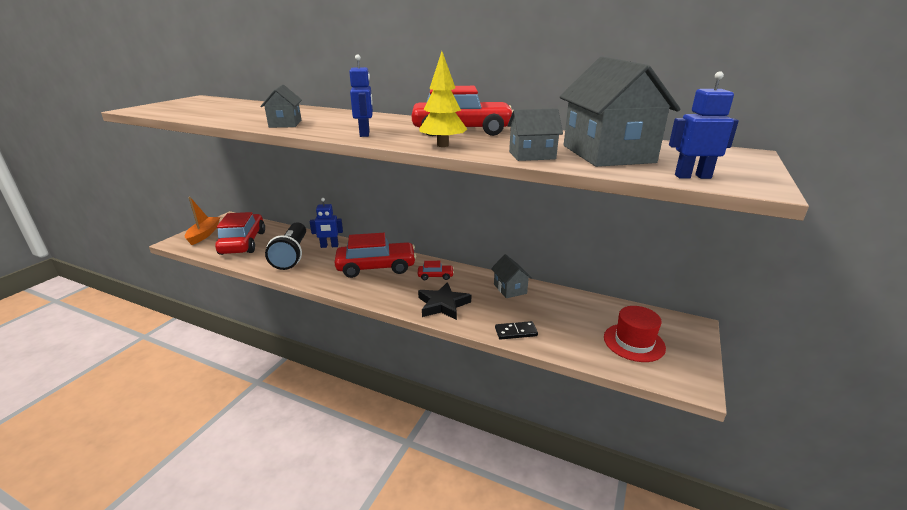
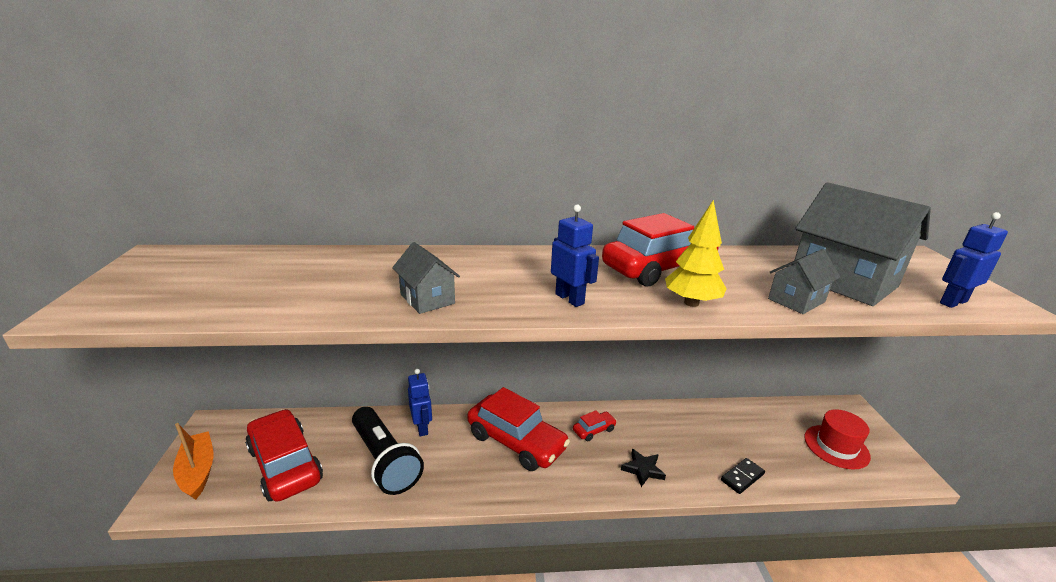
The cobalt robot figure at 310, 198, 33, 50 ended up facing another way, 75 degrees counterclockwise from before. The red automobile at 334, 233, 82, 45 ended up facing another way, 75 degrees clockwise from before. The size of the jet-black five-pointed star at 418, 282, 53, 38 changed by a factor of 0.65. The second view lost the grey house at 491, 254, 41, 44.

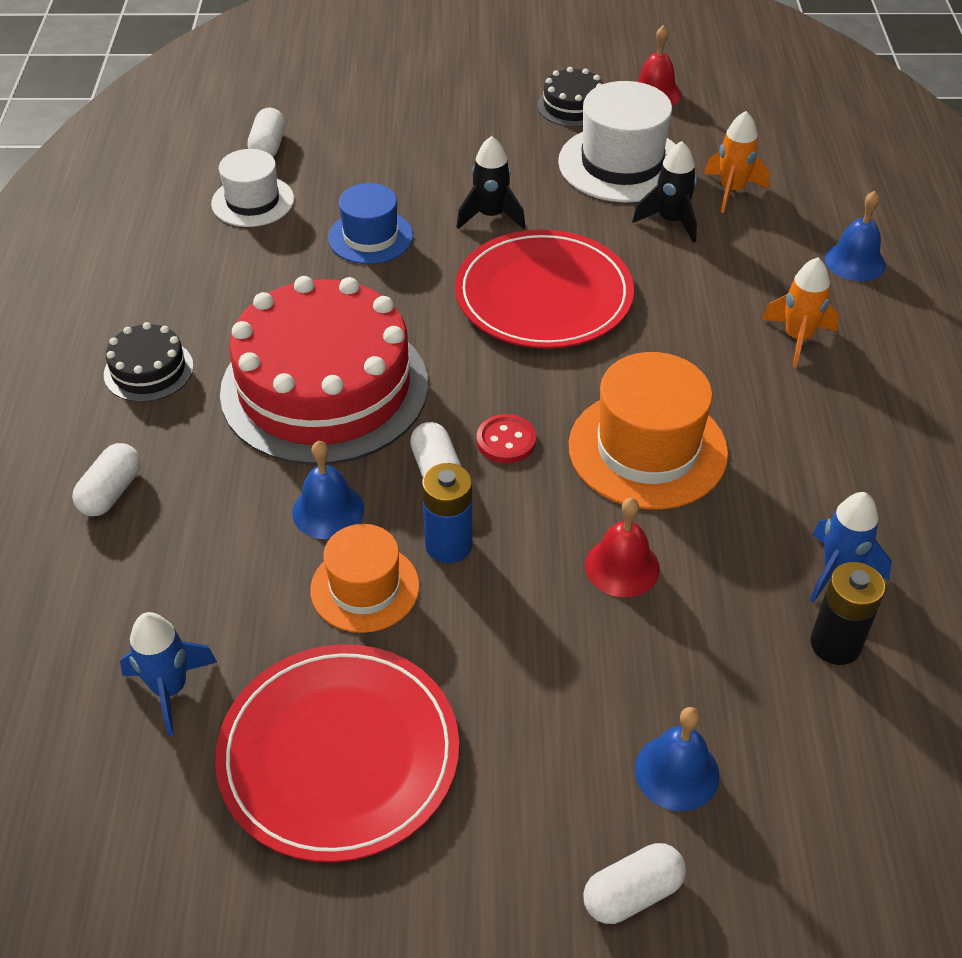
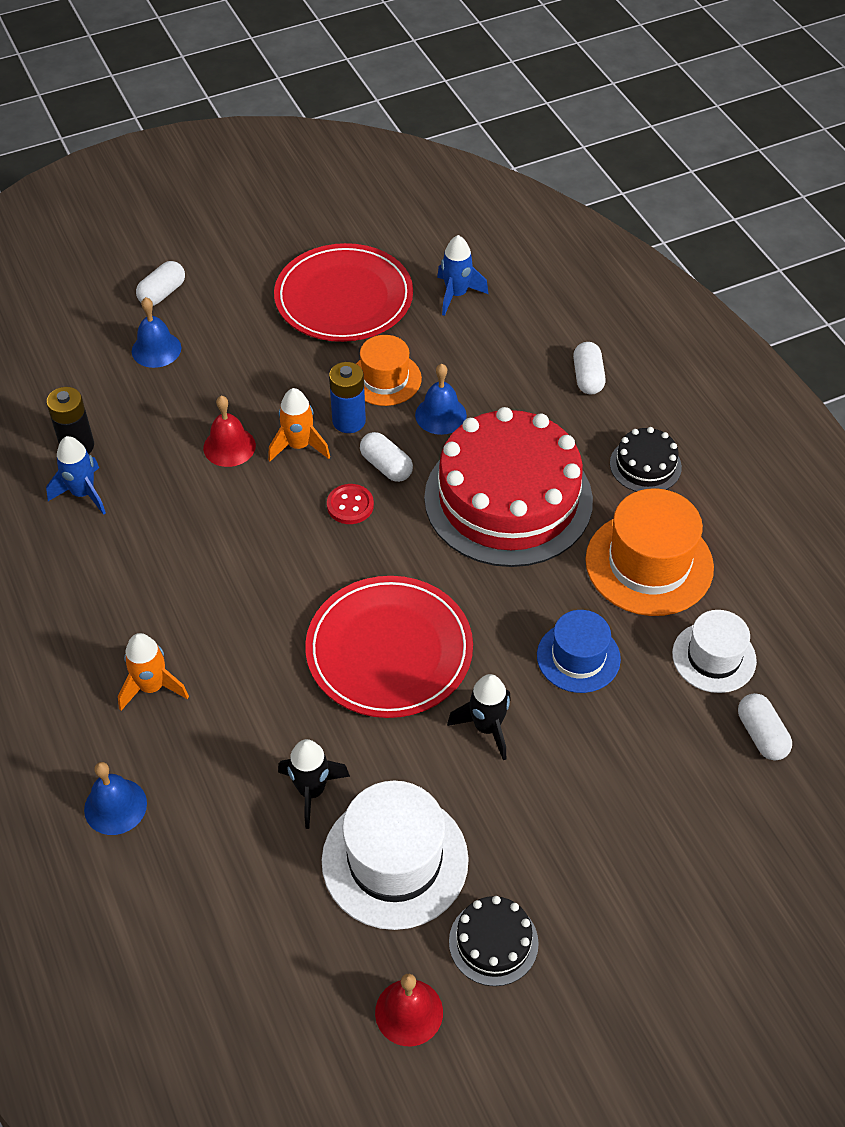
The orange rocket ended up elsewhere, having gone from 704, 111, 66, 102 to 268, 388, 62, 73. The orange top hat ended up elsewhere, having gone from 569, 352, 159, 158 to 585, 488, 129, 128.

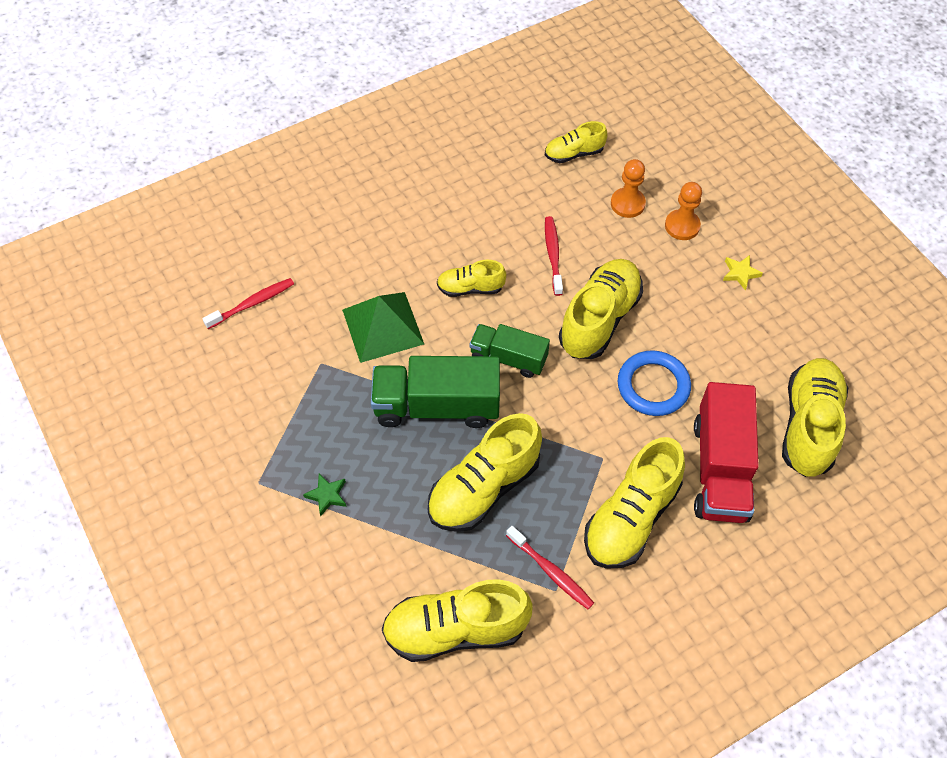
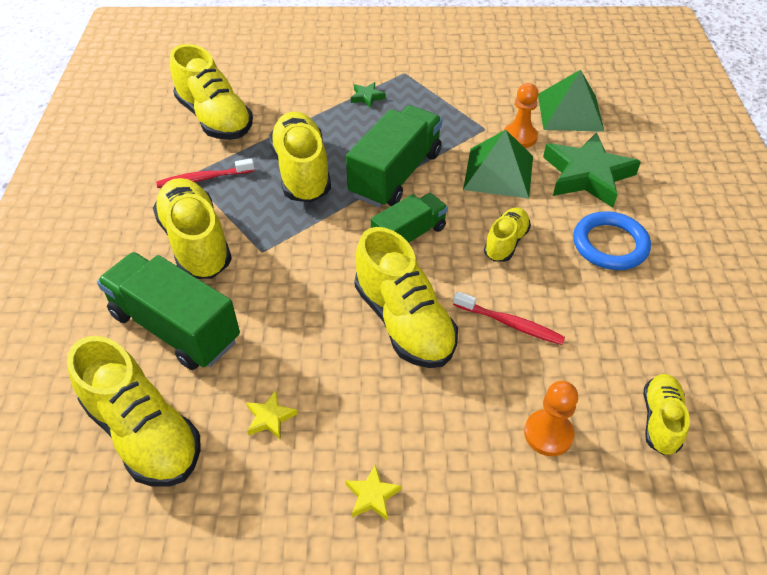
What was the red lorry at 694, 382, 65, 141 turned into the leaf-green lorry at 97, 252, 143, 118. The golden shoe at 382, 579, 151, 83 ended up facing another way, 120 degrees clockwise from before. The second view gained the golden five-pointed star at 246, 390, 52, 50. The orange pawn ended up elsewhere, having gone from 665, 182, 37, 58 to 504, 83, 35, 65. Where the red dental brush stood at 202, 278, 92, 51, the leaf-green solid pyramid came to stand at 538, 69, 67, 63. The second view gained the leaf-green five-pointed star at 543, 132, 98, 76. The cobalt ring ended up elsewhere, having gone from 618, 350, 73, 66 to 573, 211, 78, 59.

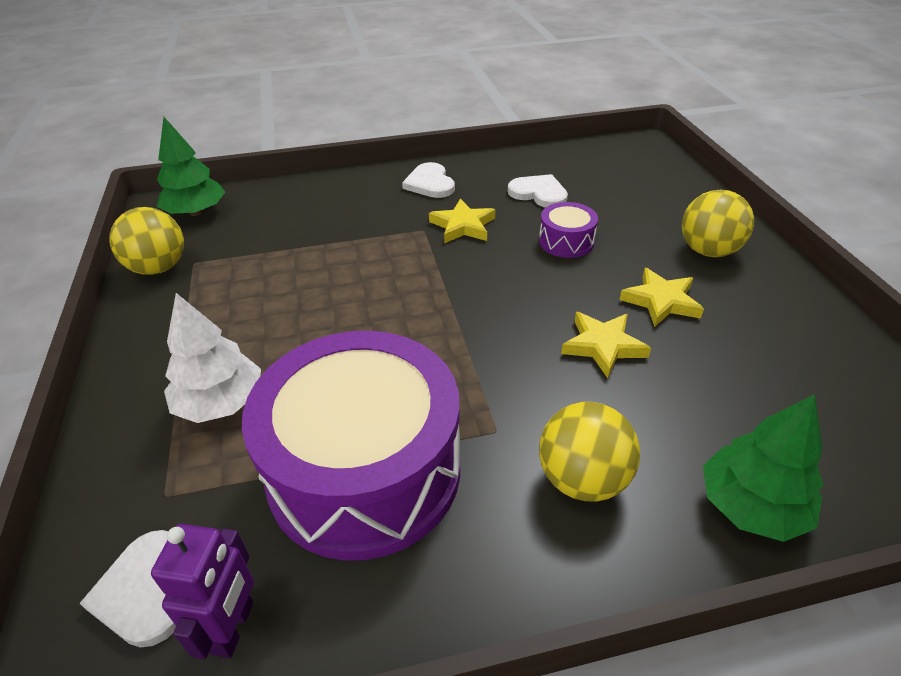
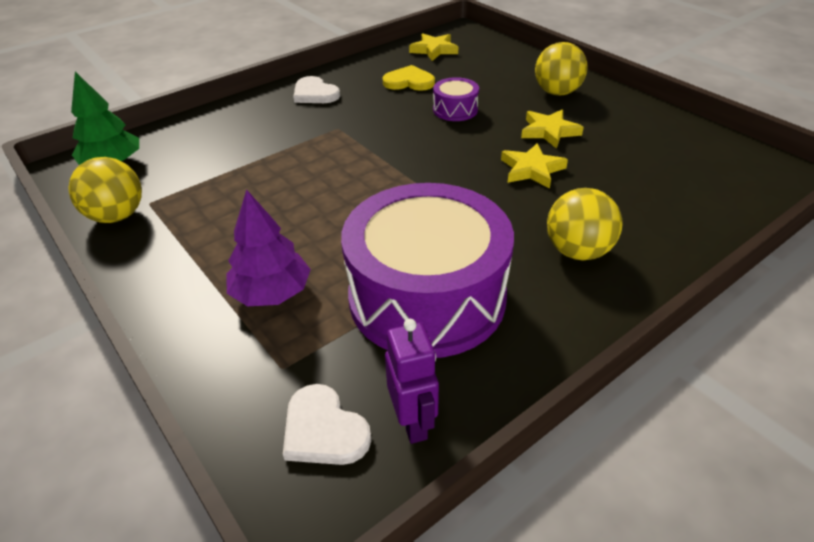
What was the white toy tree at 164, 293, 97, 130 turned into the royal purple toy tree at 226, 189, 85, 117. What was the white heart shape at 508, 174, 60, 34 turned into the golden heart shape at 383, 65, 52, 26. The golden five-pointed star ended up elsewhere, having gone from 429, 199, 66, 44 to 409, 33, 49, 28. The second view lost the leaf-green toy tree at 703, 394, 121, 148.

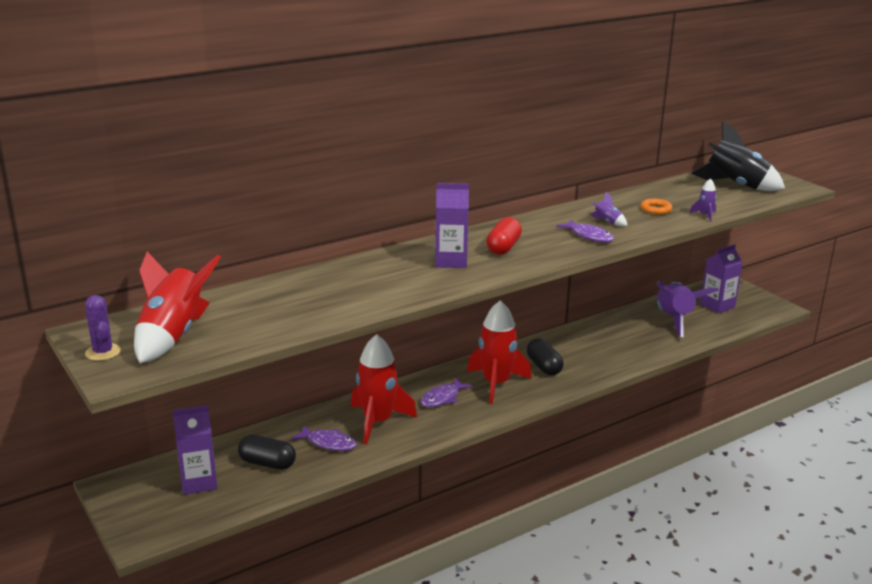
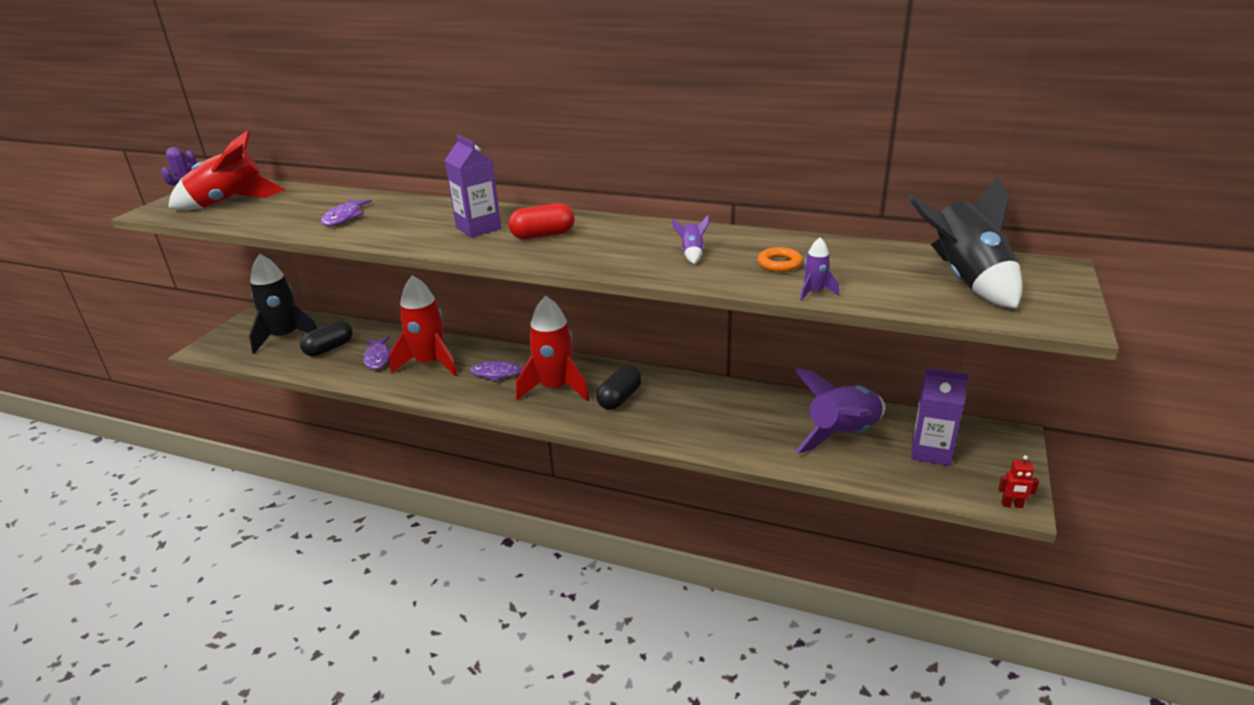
Where the royal purple milk carton stood at 172, 405, 45, 90, the jet-black rocket came to stand at 249, 254, 68, 100. The jet-black pill shape at 238, 435, 58, 35 ended up facing another way, 60 degrees clockwise from before. The royal purple fish ended up elsewhere, having gone from 556, 219, 58, 23 to 321, 199, 51, 27. The second view gained the red robot figure at 998, 455, 41, 53.

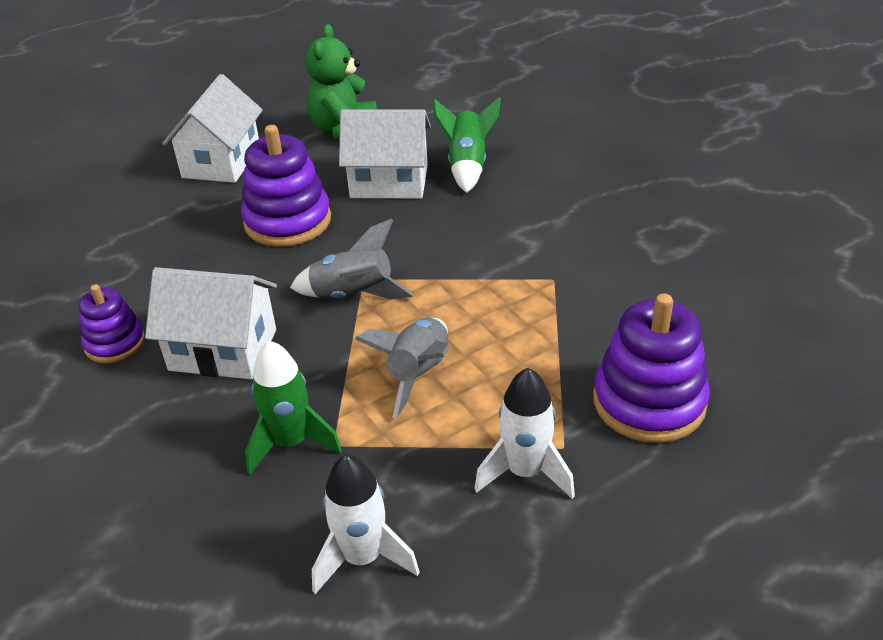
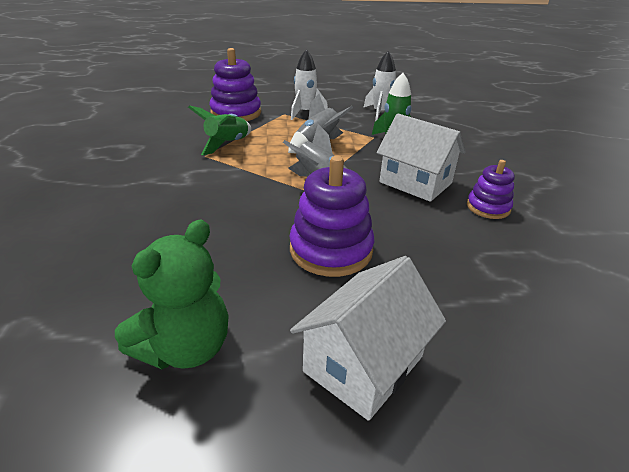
The leaf-green rocket ended up elsewhere, having gone from 433, 97, 68, 96 to 188, 105, 63, 50. The second view lost the white house at 339, 109, 92, 90.

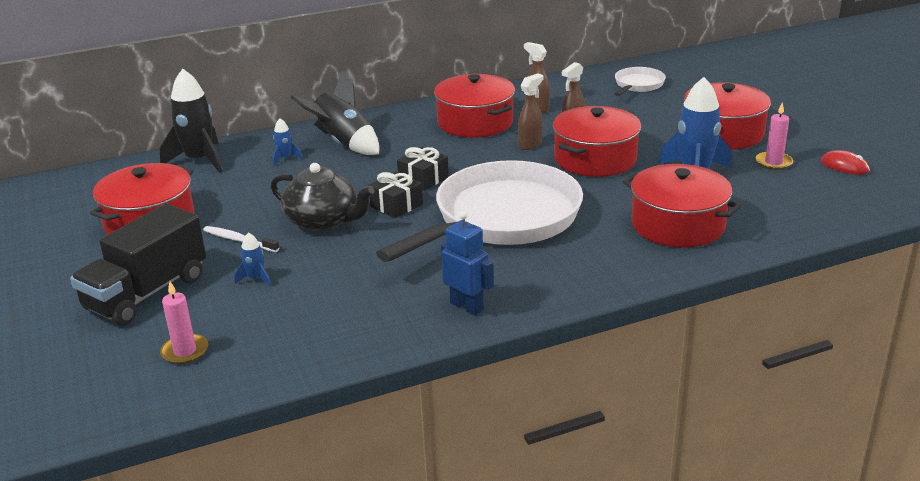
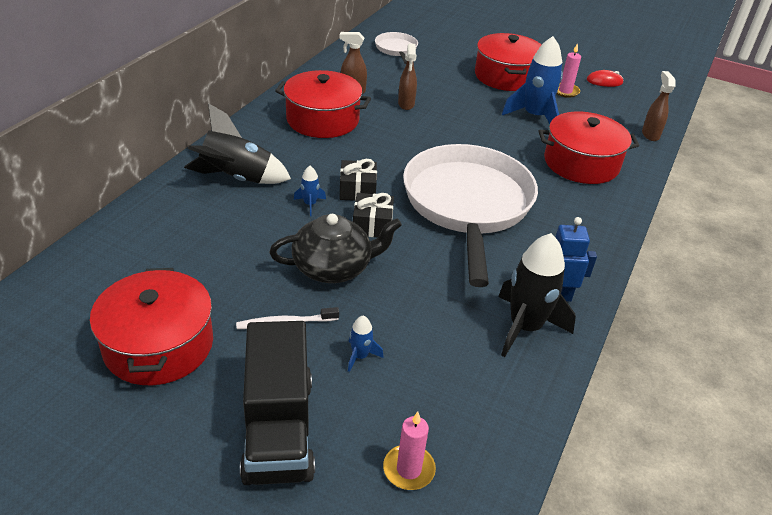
The cobalt rocket ended up elsewhere, having gone from 273, 118, 30, 48 to 294, 166, 32, 50. The jet-black rocket ended up elsewhere, having gone from 160, 69, 62, 104 to 498, 233, 78, 124. The brown spray cleaner ended up elsewhere, having gone from 518, 73, 25, 77 to 642, 71, 34, 70. The second view lost the red cooking pot at 553, 106, 88, 71.

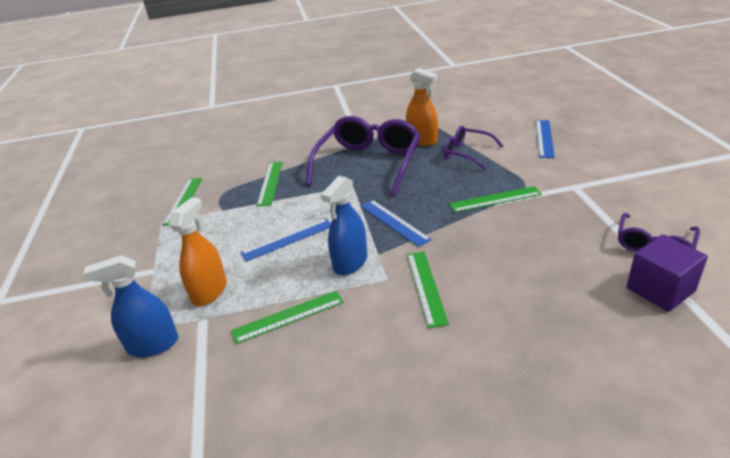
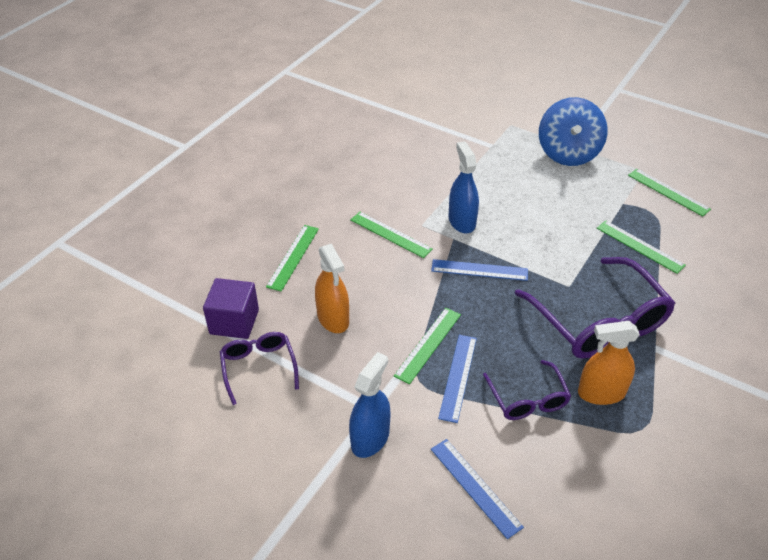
The leaf-green ruler ended up elsewhere, having gone from 231, 291, 113, 53 to 266, 225, 53, 66. The orange spray cleaner ended up elsewhere, having gone from 169, 197, 58, 109 to 315, 244, 34, 89. The cobalt spray cleaner ended up elsewhere, having gone from 83, 255, 95, 102 to 349, 352, 41, 106. The cobalt ruler ended up elsewhere, having gone from 240, 218, 91, 44 to 438, 335, 39, 88. The royal purple spectacles at 443, 126, 61, 43 ended up facing another way, 90 degrees clockwise from before. The second view gained the cobalt toy top at 539, 97, 69, 69.

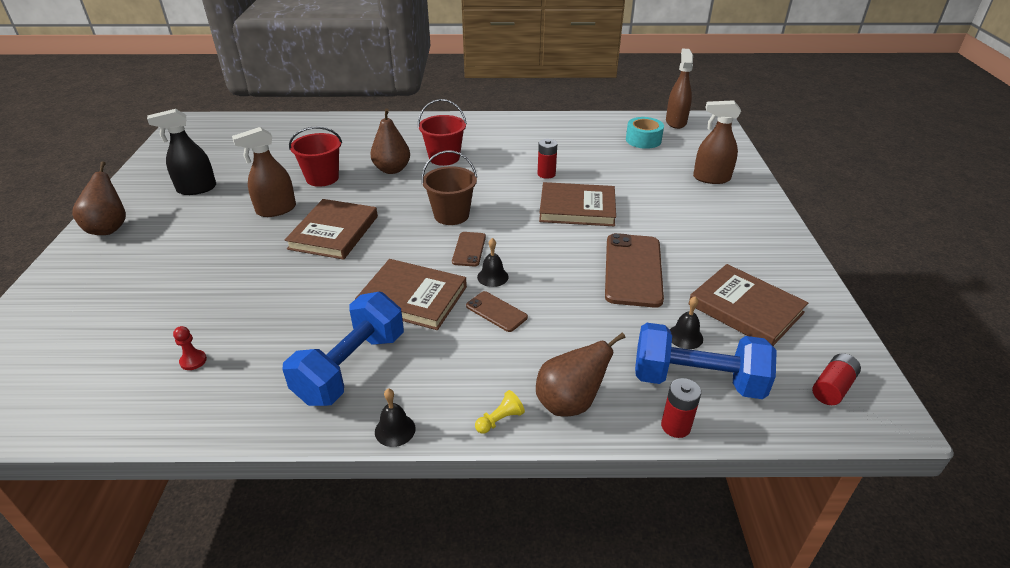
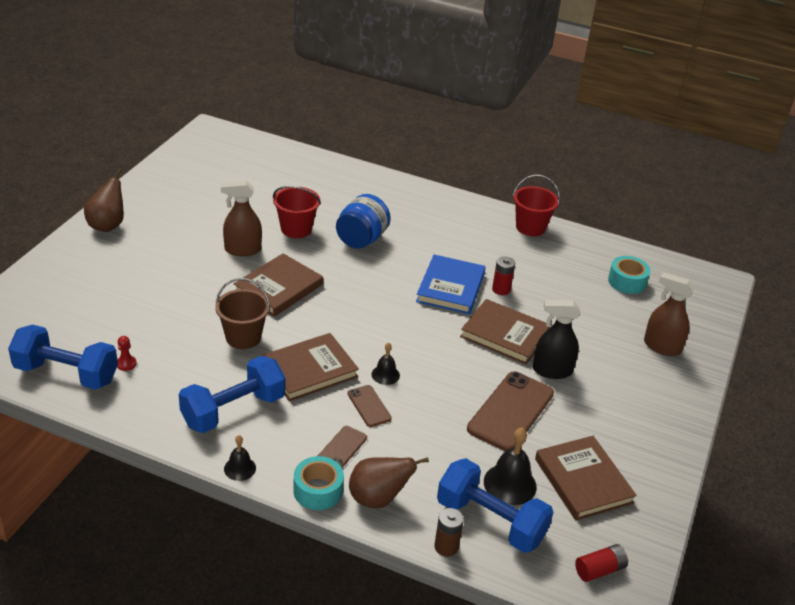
The second view gained the cobalt hand weight at 8, 325, 110, 65. The brown sand bucket ended up elsewhere, having gone from 421, 150, 56, 75 to 215, 278, 55, 71. The brown hardcover at 355, 259, 112, 71 ended up facing another way, 75 degrees counterclockwise from before. Where the golden pawn stood at 475, 390, 50, 44, the turquoise sticky tape came to stand at 293, 456, 51, 54. The brown smartphone ended up elsewhere, having gone from 452, 232, 34, 35 to 318, 426, 49, 42. Where the brown pear stood at 370, 109, 40, 65, the cobalt jar came to stand at 336, 194, 55, 55. The second view gained the cobalt hardcover at 416, 254, 70, 60. What was the red battery at 661, 378, 40, 60 turned into the brown battery at 434, 508, 30, 49. The size of the jet-black school bell at 670, 296, 33, 53 changed by a factor of 1.69. The red sand bucket ended up elsewhere, having gone from 418, 99, 49, 67 to 513, 175, 47, 61. The jet-black spray cleaner ended up elsewhere, having gone from 147, 109, 69, 86 to 533, 300, 47, 79. The second view lost the brown spray cleaner at 666, 49, 27, 80.

